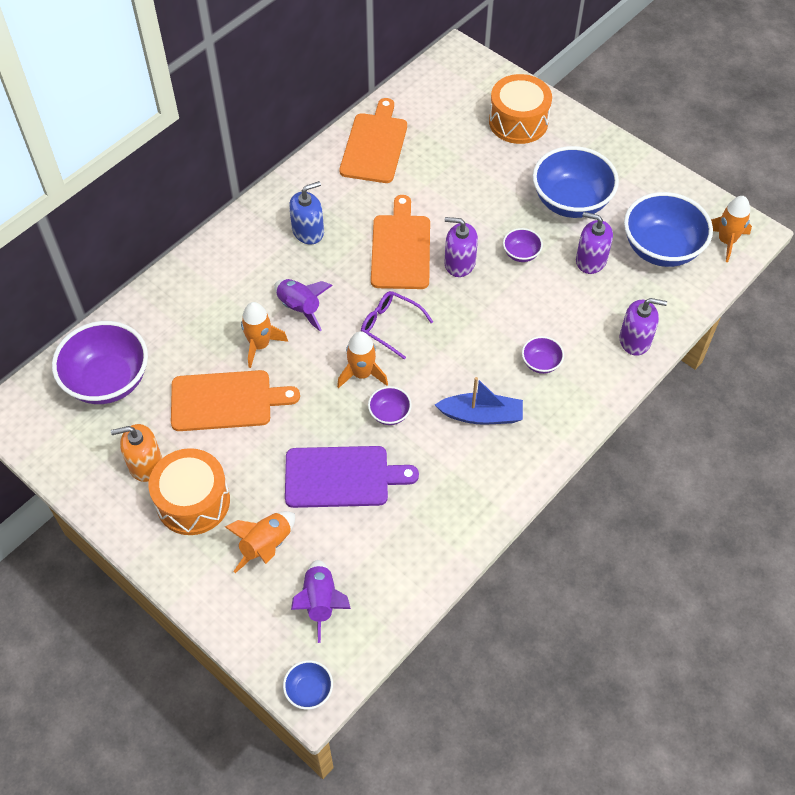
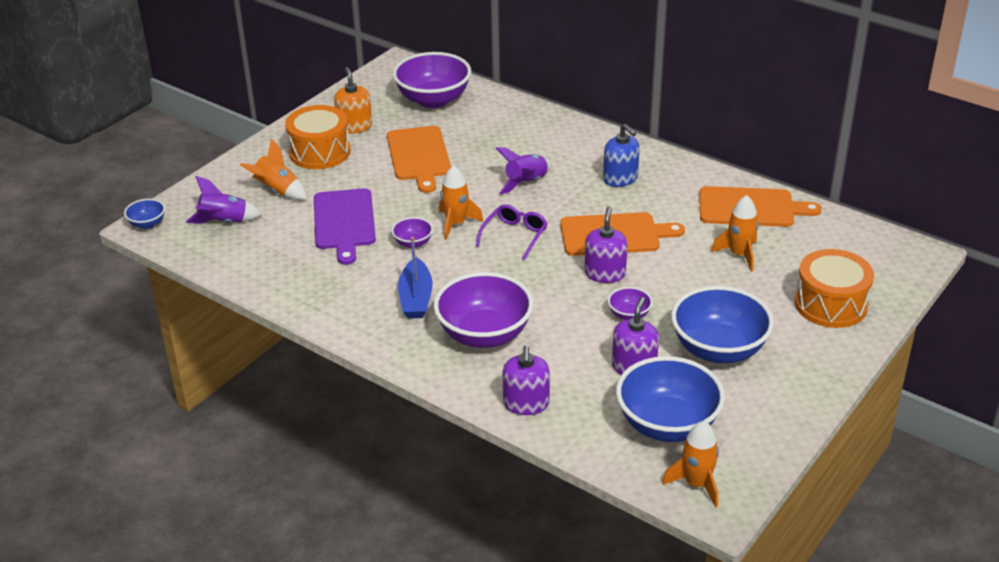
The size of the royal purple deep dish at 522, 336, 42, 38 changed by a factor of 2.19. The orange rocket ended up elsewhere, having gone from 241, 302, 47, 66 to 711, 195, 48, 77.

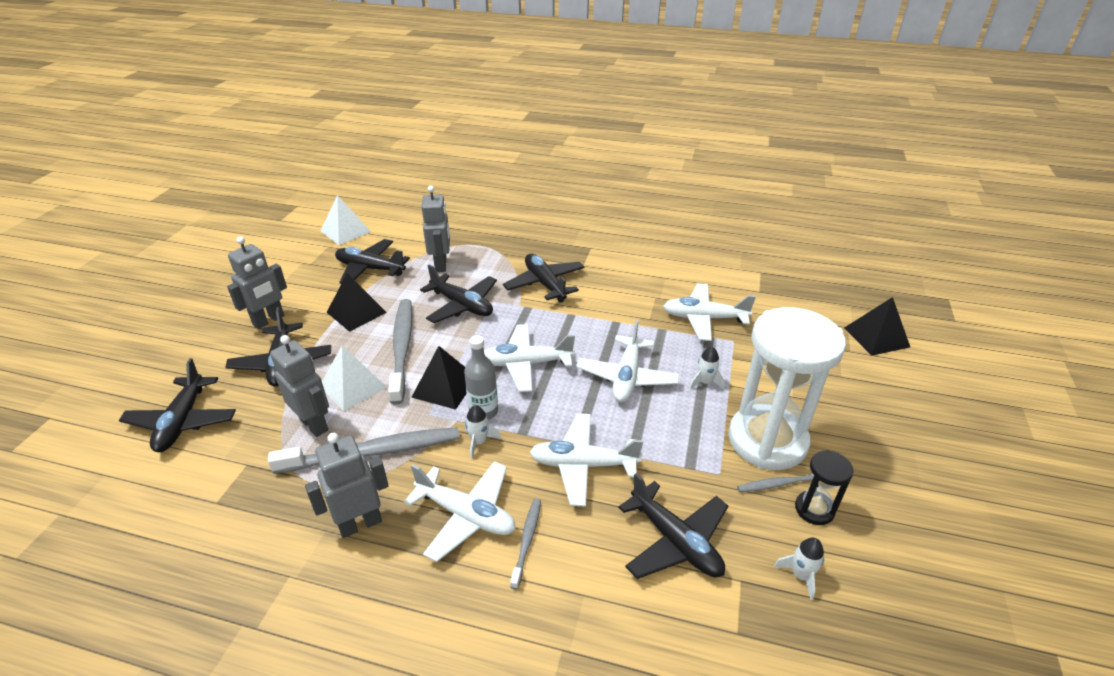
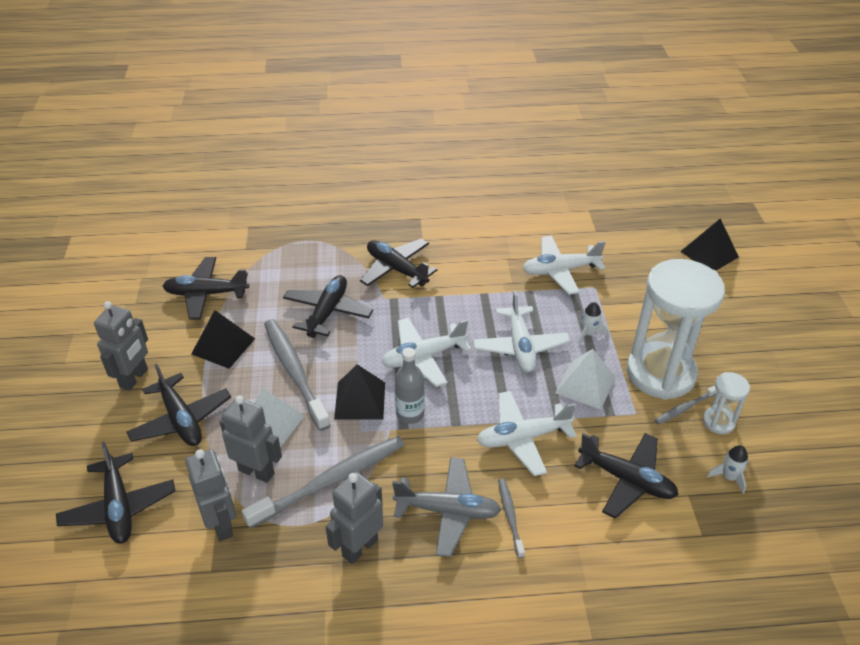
The grey robot figure ended up elsewhere, having gone from 422, 186, 28, 86 to 185, 449, 51, 93. The jet-black toy plane at 420, 265, 77, 58 ended up facing another way, 90 degrees counterclockwise from before. What was the white toy plane at 404, 461, 112, 101 turned into the grey toy plane at 392, 457, 109, 100. The white solid pyramid ended up elsewhere, having gone from 320, 195, 51, 50 to 556, 349, 60, 60. What was the jet-black hourglass at 795, 450, 59, 75 turned into the white hourglass at 703, 372, 47, 62. The second view lost the white rocket at 465, 405, 36, 54.

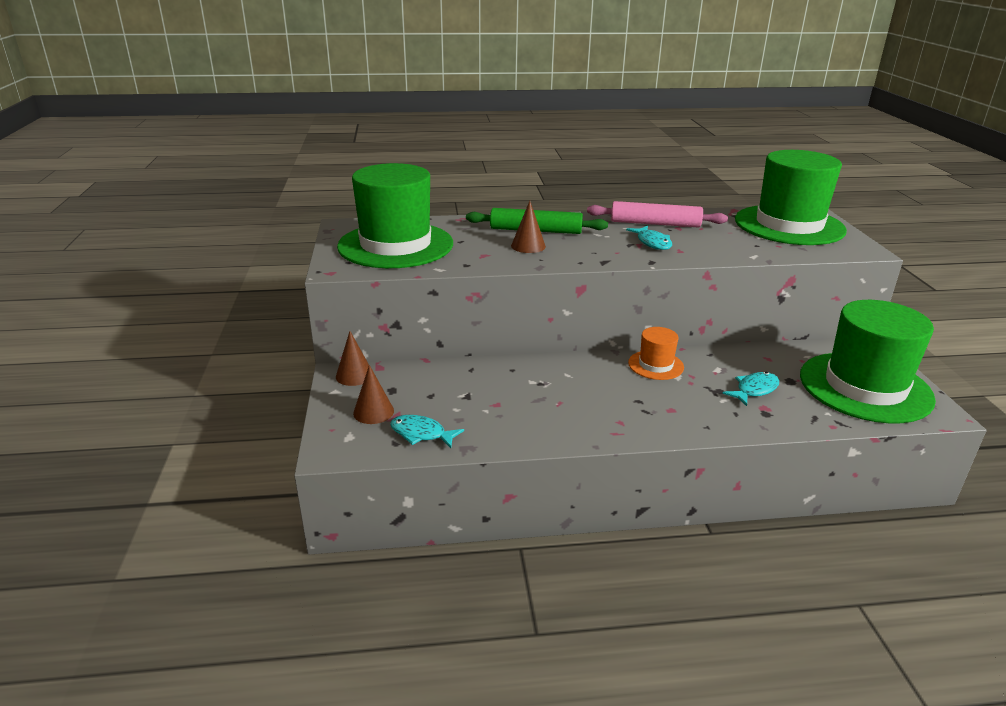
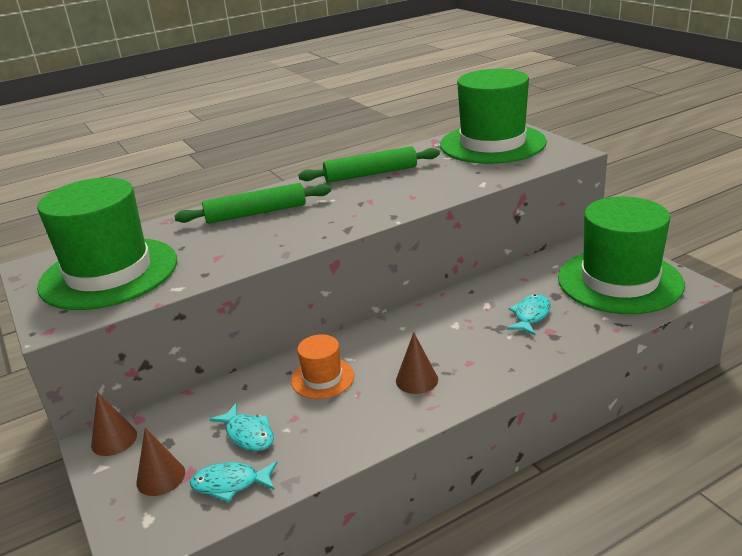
The turquoise fish ended up elsewhere, having gone from 626, 226, 46, 24 to 209, 403, 65, 48. The orange top hat ended up elsewhere, having gone from 628, 327, 56, 53 to 291, 334, 63, 65. What was the rose-pink dough roller at 587, 201, 141, 26 turned into the leaf-green dough roller at 298, 146, 142, 37. The brown solid cone ended up elsewhere, having gone from 511, 201, 35, 52 to 396, 332, 42, 62.

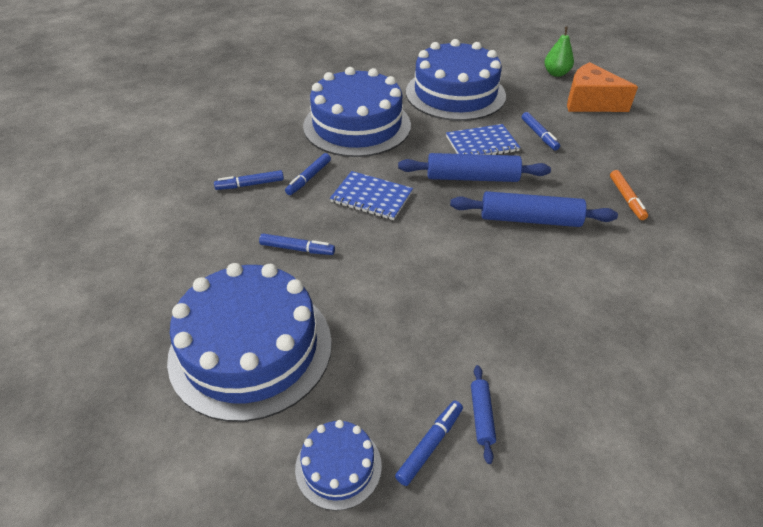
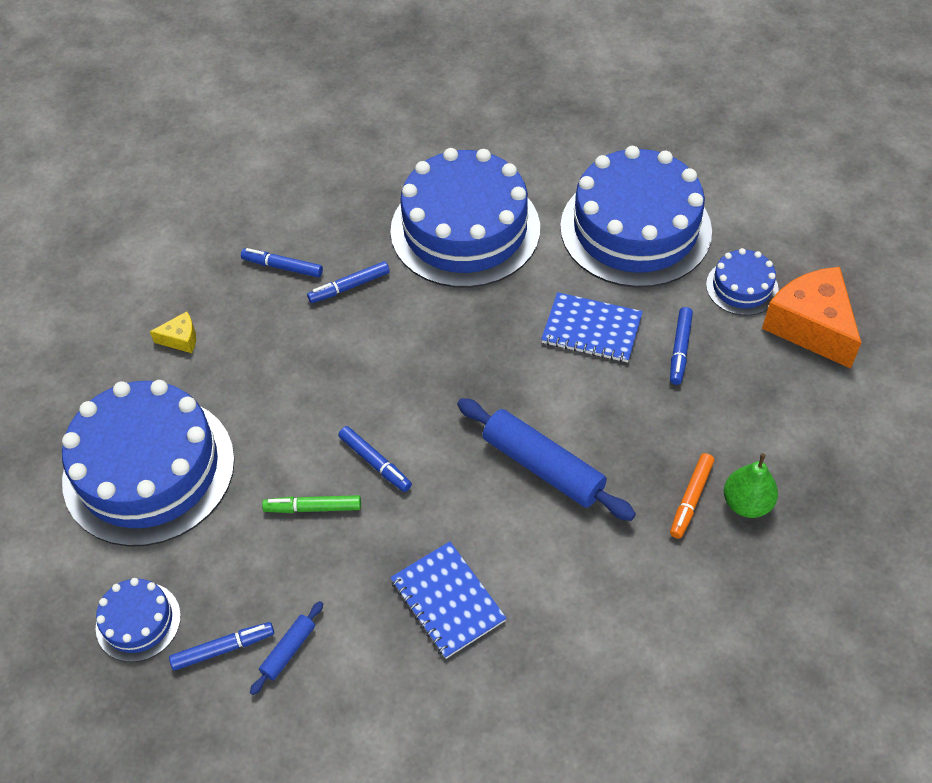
The second view gained the golden cheese wedge at 150, 312, 46, 41. The second view gained the leaf-green marker pen at 262, 495, 99, 18. The cobalt marker pen ended up elsewhere, having gone from 259, 234, 76, 21 to 338, 426, 74, 66. The cobalt notepad ended up elsewhere, having gone from 330, 171, 83, 49 to 390, 541, 117, 118. The second view gained the cobalt cake at 706, 248, 73, 67. The leaf-green pear ended up elsewhere, having gone from 544, 26, 30, 51 to 724, 454, 54, 64. The second view lost the cobalt dough roller at 398, 153, 153, 29.

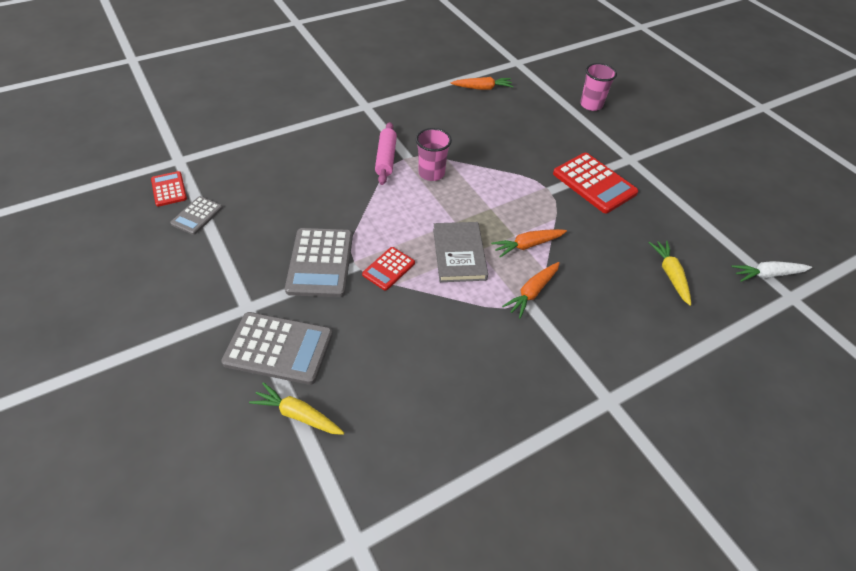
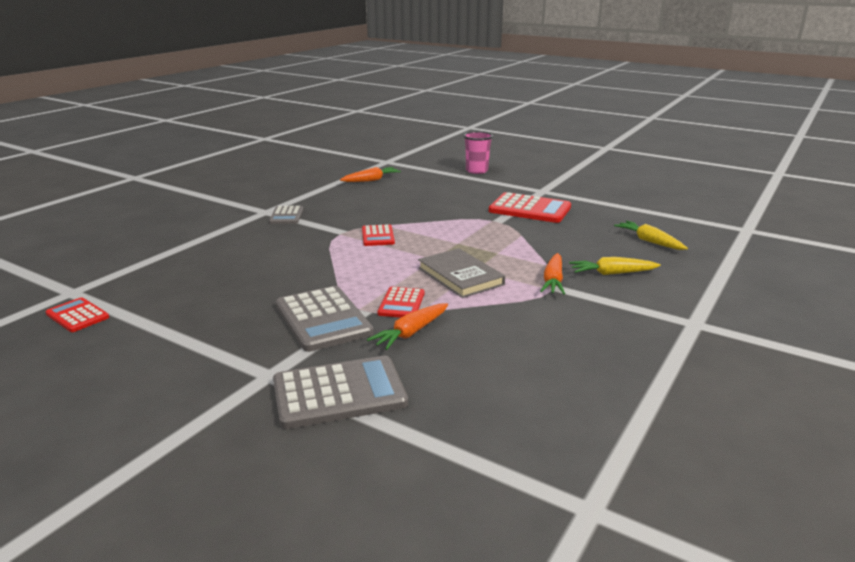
The grey adding machine ended up elsewhere, having gone from 170, 196, 53, 39 to 269, 206, 34, 18. Where the rose-pink beaker stood at 416, 128, 36, 53, the red adding machine came to stand at 362, 224, 33, 22. The orange toy carrot ended up elsewhere, having gone from 491, 229, 76, 29 to 367, 303, 81, 47. The golden toy carrot ended up elsewhere, having gone from 249, 382, 95, 53 to 569, 257, 92, 18. The second view lost the rose-pink dough roller at 375, 122, 22, 63. The second view lost the white toy carrot at 731, 261, 81, 21.

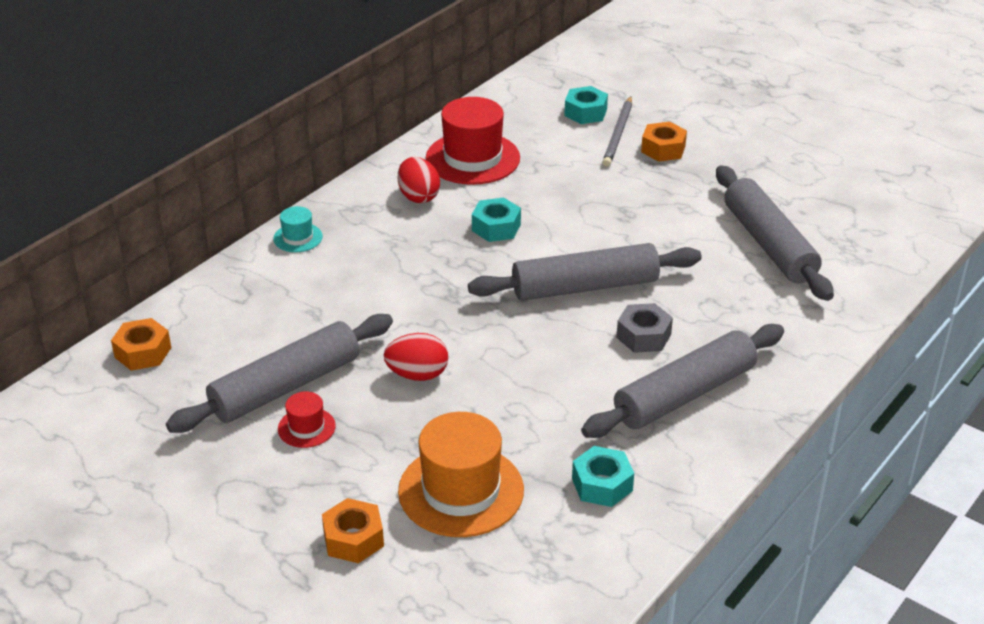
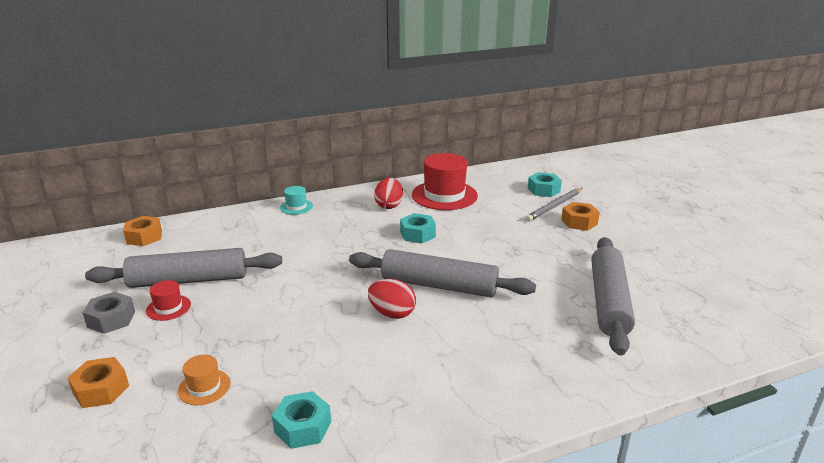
The grey nut ended up elsewhere, having gone from 616, 303, 57, 50 to 82, 292, 53, 42. The size of the orange top hat at 398, 412, 126, 125 changed by a factor of 0.48. The red toy egg ended up elsewhere, having gone from 384, 333, 64, 48 to 368, 279, 48, 40. The second view lost the grey dough roller at 581, 324, 203, 114.

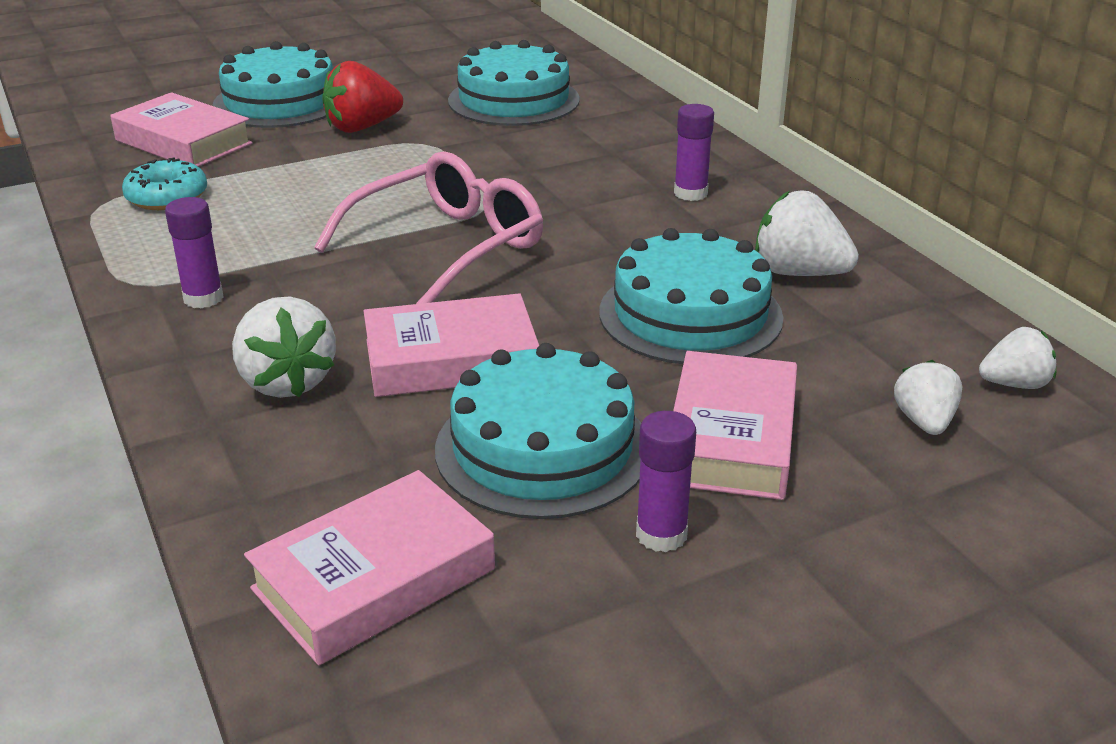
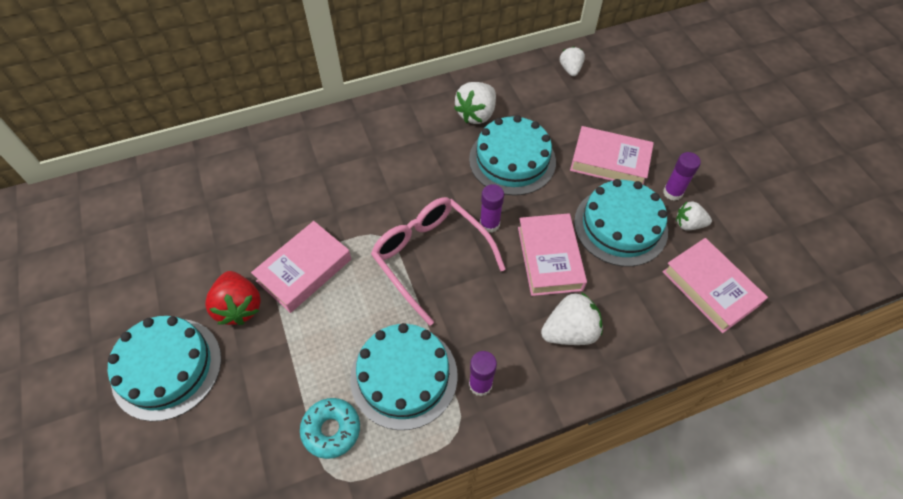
The rose-pink hardcover ended up elsewhere, having gone from 110, 92, 143, 75 to 251, 221, 100, 92. The turquoise cake ended up elsewhere, having gone from 448, 40, 132, 86 to 350, 323, 108, 107. The royal purple glue ended up elsewhere, having gone from 674, 104, 40, 97 to 480, 184, 24, 49. The white strawberry ended up elsewhere, having gone from 894, 360, 68, 75 to 676, 201, 36, 30.

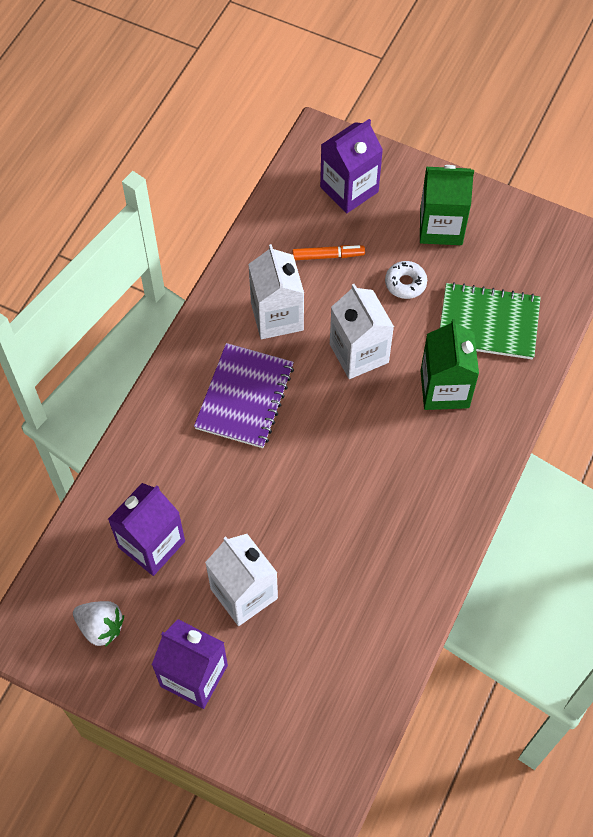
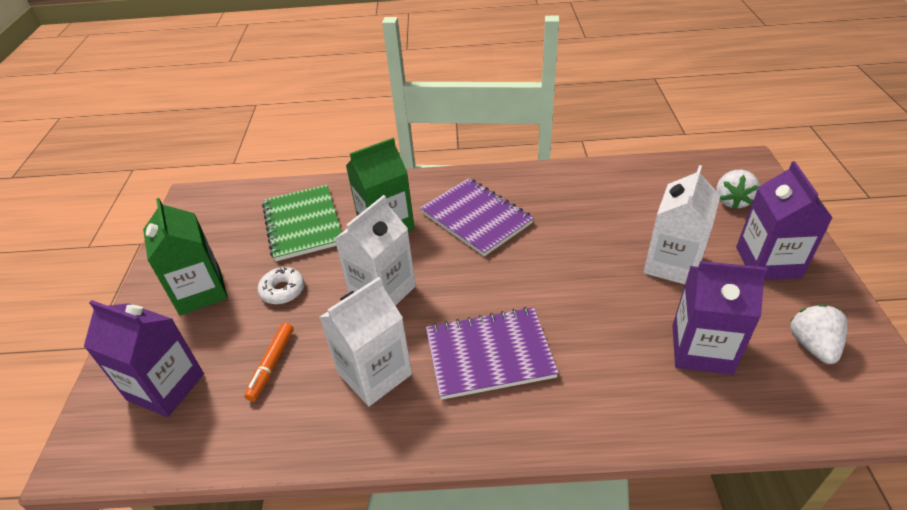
The orange marker pen at 292, 245, 73, 15 ended up facing another way, 135 degrees counterclockwise from before. The second view gained the royal purple notepad at 420, 178, 114, 78. The second view gained the white strawberry at 716, 170, 44, 39.

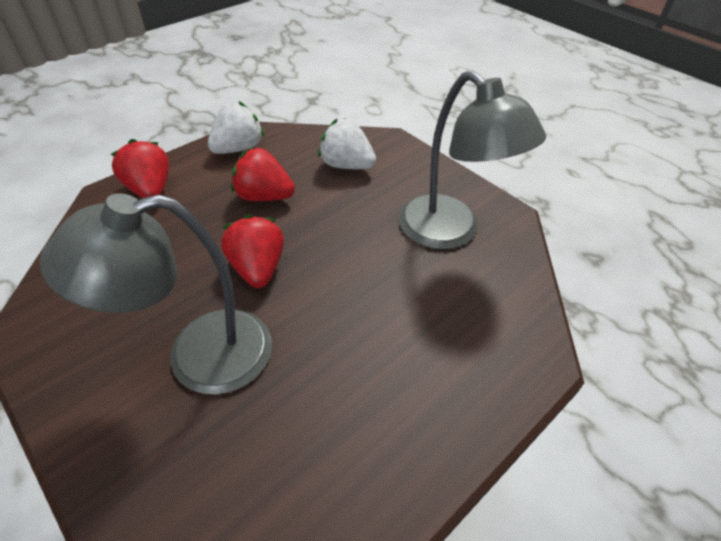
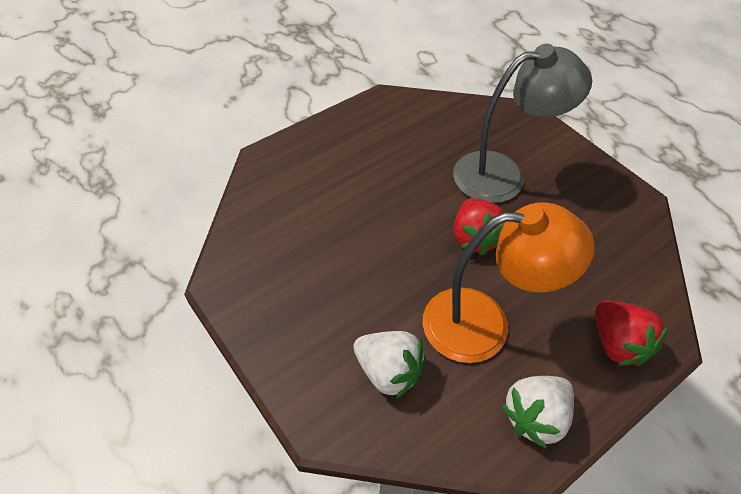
Where the red strawberry stood at 231, 148, 64, 53, the orange lamp came to stand at 423, 202, 172, 161. The second view lost the grey lamp at 399, 70, 147, 179.

